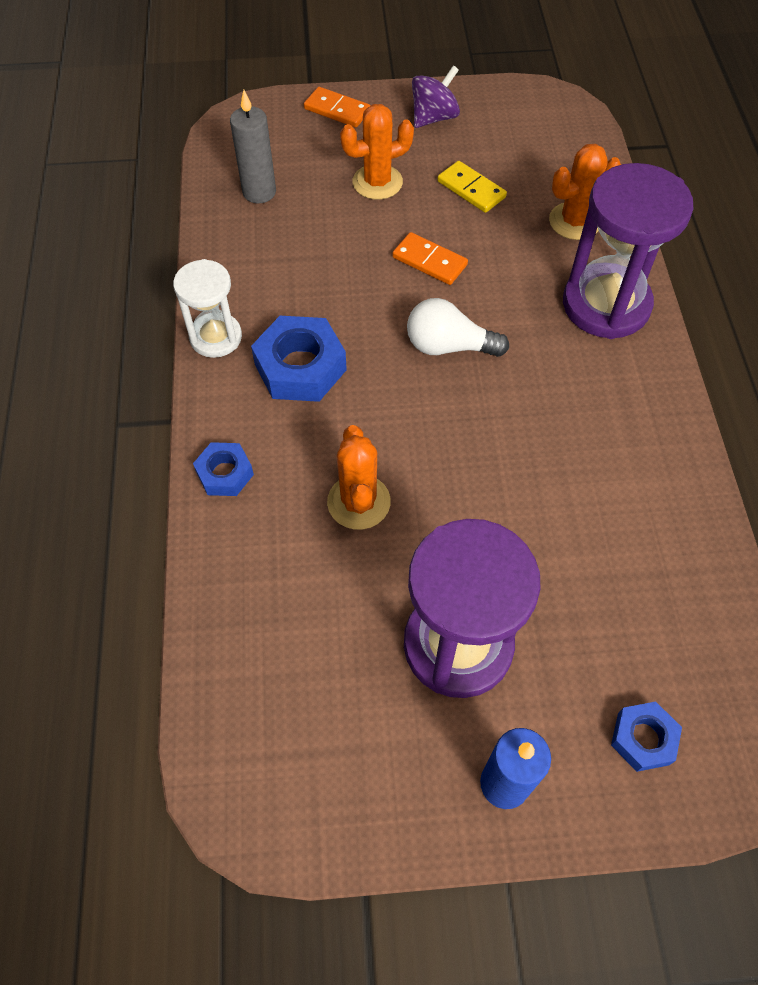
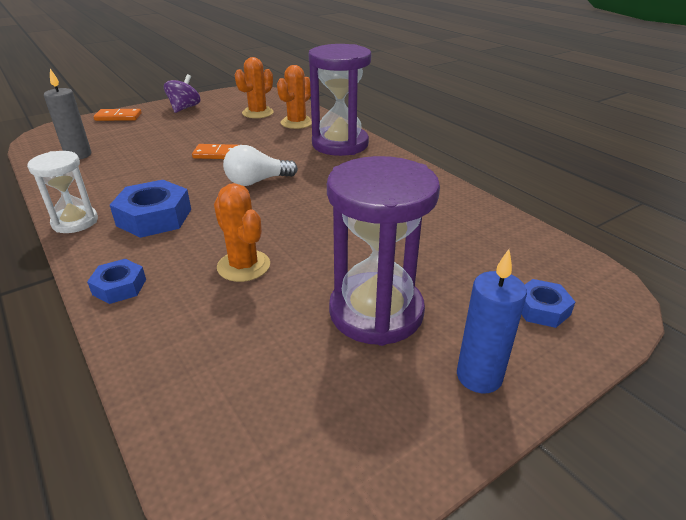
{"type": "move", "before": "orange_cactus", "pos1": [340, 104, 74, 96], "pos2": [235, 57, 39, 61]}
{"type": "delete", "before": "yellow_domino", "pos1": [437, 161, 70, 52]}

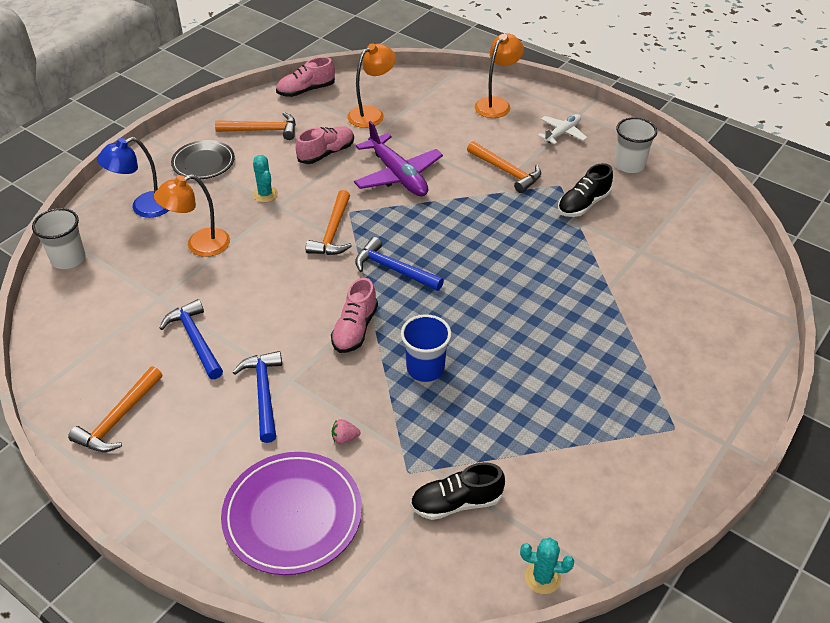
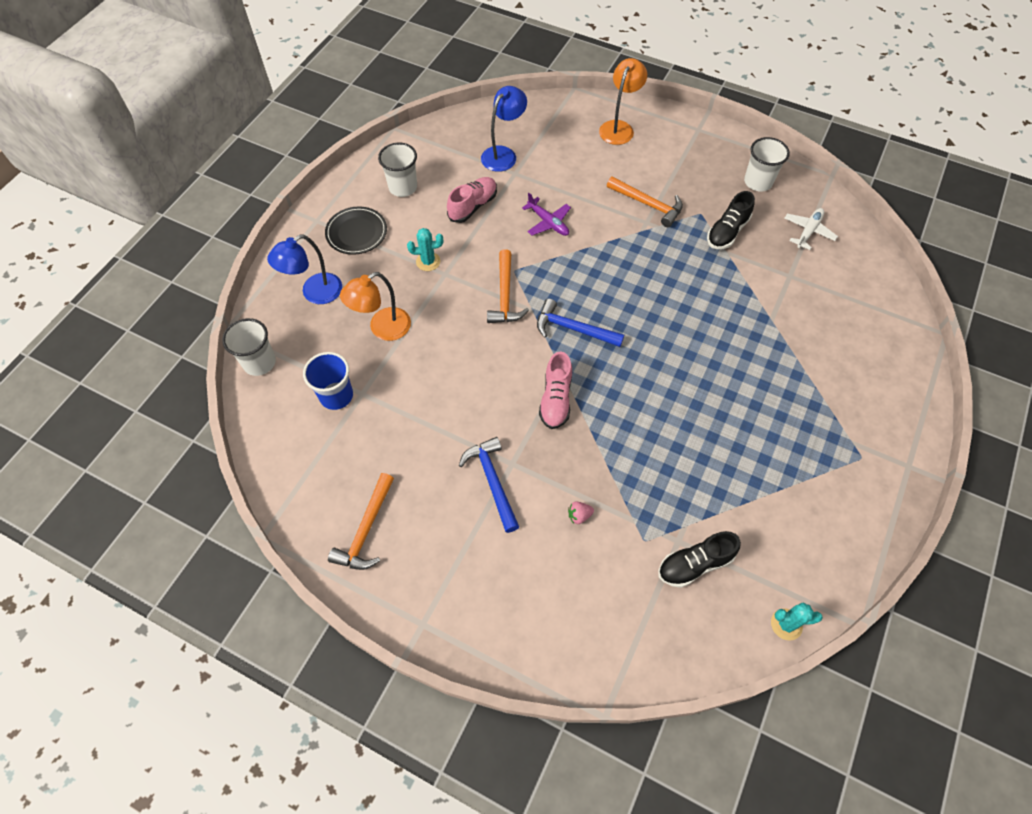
{"type": "delete", "before": "blue_hammer", "pos1": [160, 299, 63, 80]}
{"type": "replace", "before": "orange_hammer", "after": "white_cup", "pos1": [215, 112, 81, 28], "pos2": [378, 143, 39, 54]}
{"type": "delete", "before": "purple_plate", "pos1": [221, 452, 141, 123]}
{"type": "rotate", "before": "turquoise_cactus", "pos1": [253, 155, 25, 48], "pos2": [407, 228, 36, 43], "turn": -60}
{"type": "delete", "before": "pink_shoe", "pos1": [276, 57, 59, 40]}
{"type": "recolor", "before": "orange_lamp", "after": "blue_lamp", "pos1": [347, 43, 49, 85], "pos2": [481, 86, 46, 86]}
{"type": "resize", "before": "purple_plane", "pos1": [354, 121, 89, 75], "pos2": [522, 193, 49, 43], "scale": 0.58}
{"type": "move", "before": "blue_cup", "pos1": [401, 314, 50, 68], "pos2": [303, 352, 50, 58]}
{"type": "move", "before": "white_plane", "pos1": [538, 114, 49, 30], "pos2": [785, 208, 53, 42]}

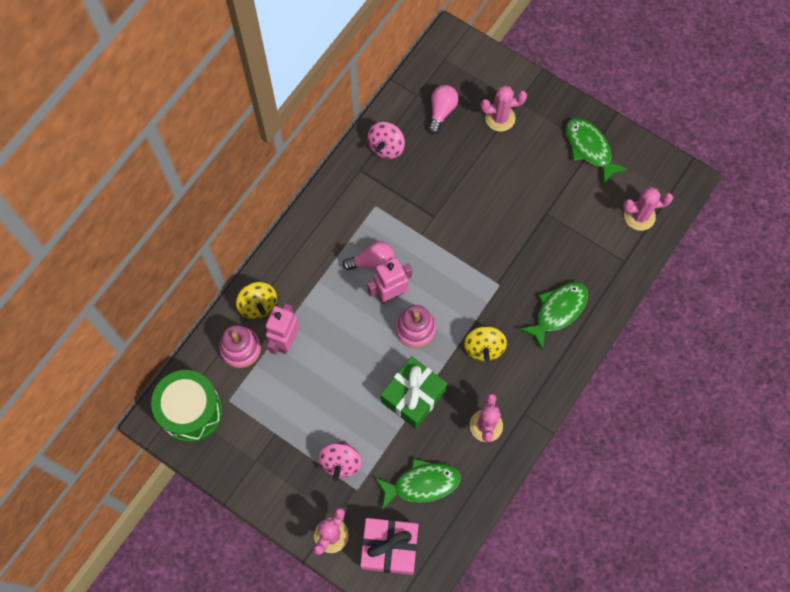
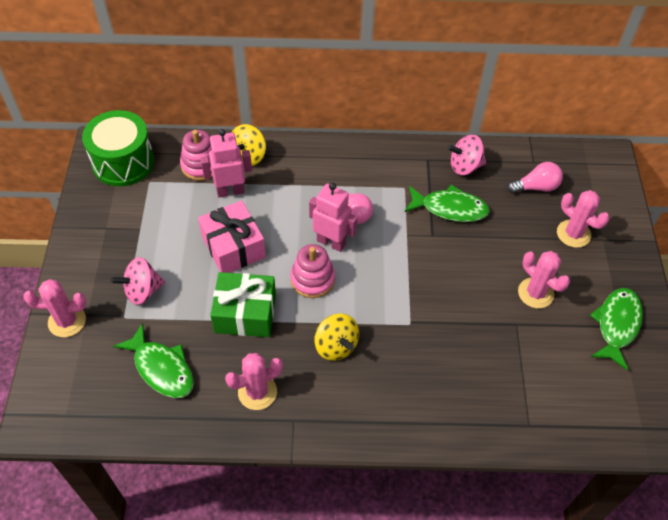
{"type": "move", "before": "pink_gift", "pos1": [360, 518, 59, 57], "pos2": [198, 200, 68, 73]}
{"type": "rotate", "before": "yellow_spinning_top", "pos1": [464, 326, 43, 36], "pos2": [314, 314, 45, 47], "turn": -90}
{"type": "move", "before": "green_fish", "pos1": [520, 282, 68, 69], "pos2": [404, 185, 86, 37]}
{"type": "move", "before": "pink_cactus", "pos1": [623, 187, 50, 44], "pos2": [518, 251, 52, 57]}

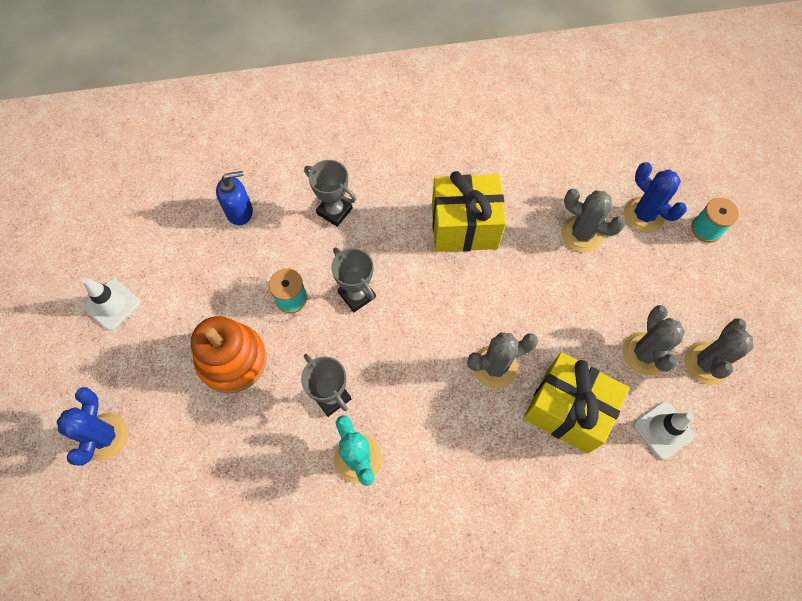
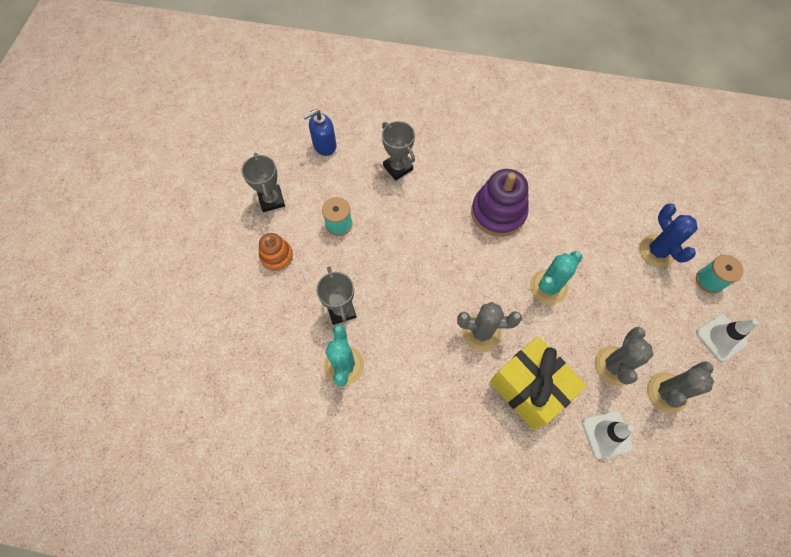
{"type": "delete", "before": "blue_cactus", "pos1": [57, 387, 71, 79]}
{"type": "move", "before": "white_traffic_cone", "pos1": [82, 278, 58, 53], "pos2": [696, 314, 63, 48]}
{"type": "resize", "before": "orange_stacking_toy", "pos1": [191, 316, 76, 77], "pos2": [259, 233, 34, 38], "scale": 0.58}
{"type": "rotate", "before": "blue_soap_dispenser", "pos1": [216, 171, 37, 54], "pos2": [303, 109, 33, 47], "turn": 150}
{"type": "move", "before": "grey_trophy", "pos1": [331, 247, 45, 65], "pos2": [241, 153, 44, 59]}
{"type": "replace", "before": "yellow_gift", "after": "purple_stacking_toy", "pos1": [432, 171, 74, 81], "pos2": [471, 169, 58, 68]}
{"type": "delete", "before": "grey_cactus", "pos1": [561, 189, 64, 64]}
{"type": "insert", "after": "turquoise_cactus", "pos2": [530, 251, 53, 54]}

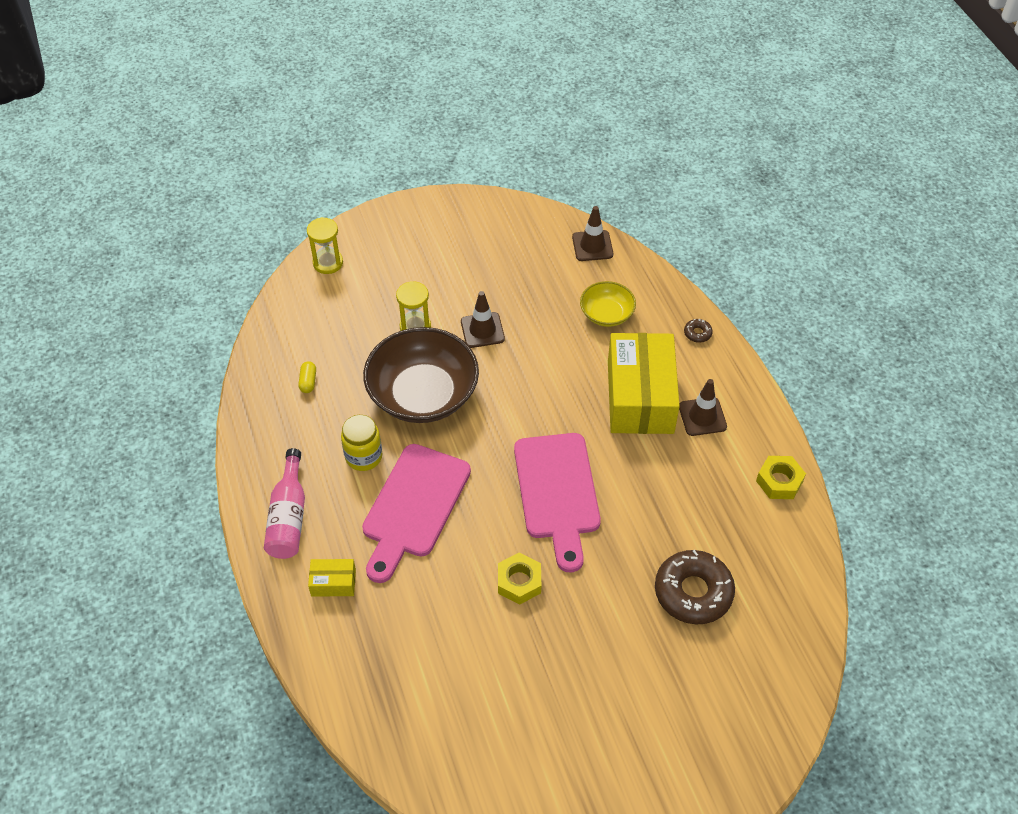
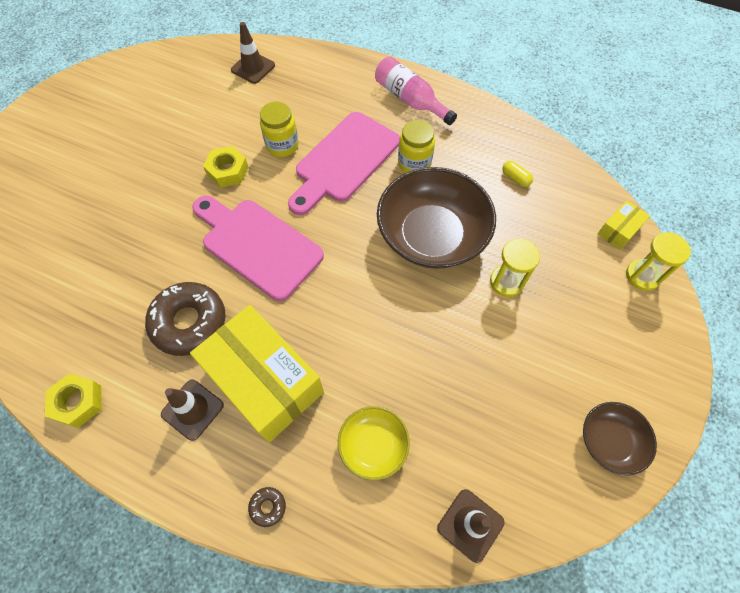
{"type": "move", "before": "yellow_box", "pos1": [308, 559, 48, 38], "pos2": [598, 200, 52, 50]}
{"type": "rotate", "before": "pink_cutting_board", "pos1": [362, 444, 109, 139], "pos2": [288, 112, 112, 103], "turn": -120}
{"type": "move", "before": "brown_traffic_cone", "pos1": [461, 291, 44, 57], "pos2": [231, 22, 44, 62]}
{"type": "move", "before": "brown_donut", "pos1": [655, 550, 80, 74], "pos2": [145, 282, 80, 74]}
{"type": "insert", "after": "yellow_jar", "pos2": [260, 102, 39, 55]}
{"type": "insert", "after": "brown_bowl", "pos2": [583, 402, 74, 73]}

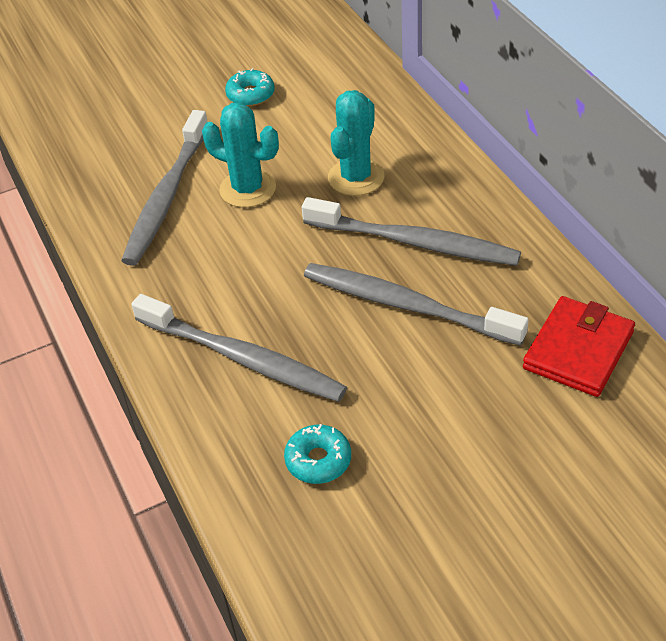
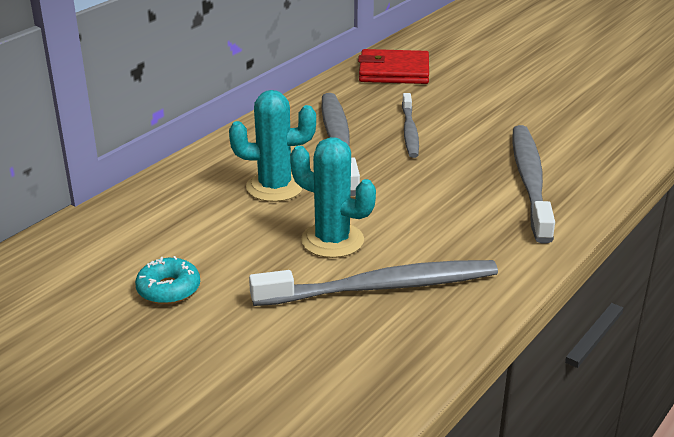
{"type": "rotate", "before": "turquoise_cactus", "pos1": [202, 103, 77, 104], "pos2": [290, 137, 86, 121], "turn": -60}
{"type": "delete", "before": "turquoise_donut", "pos1": [284, 424, 67, 60]}
{"type": "resize", "before": "grey_toothbrush", "pos1": [304, 263, 225, 83], "pos2": [402, 93, 17, 65], "scale": 0.6}

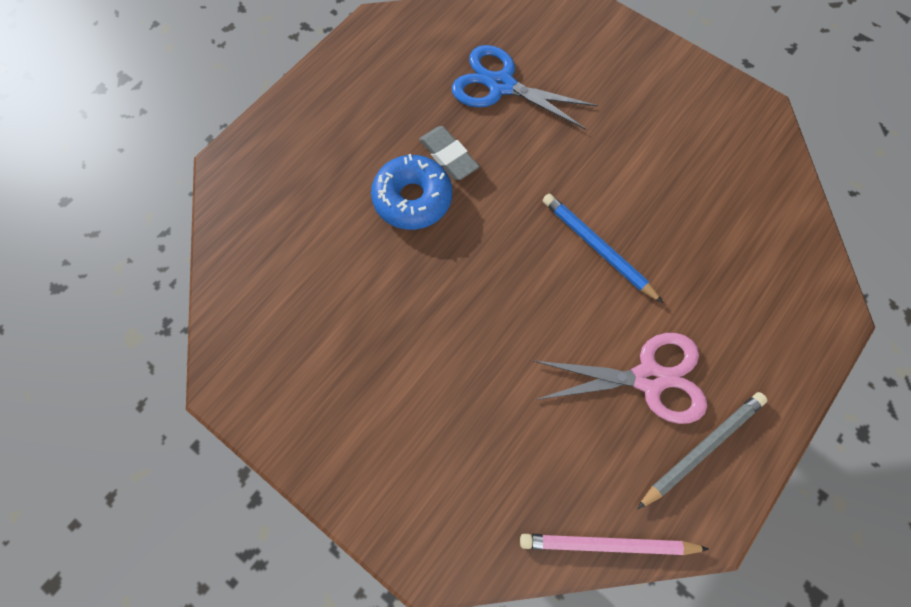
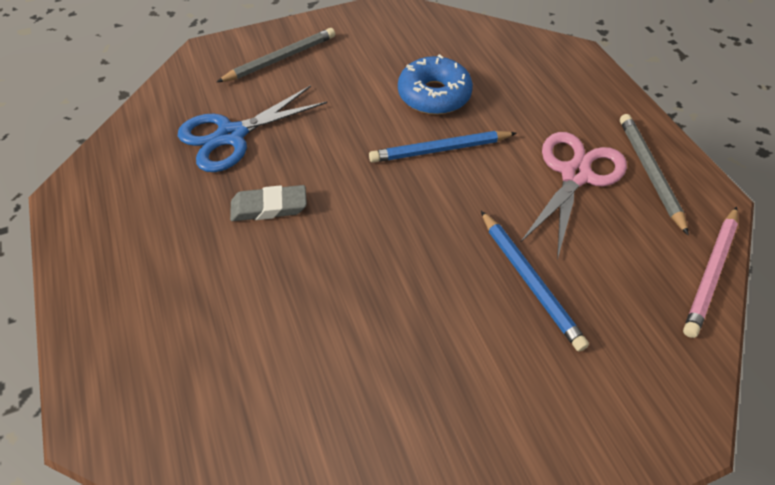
{"type": "move", "before": "blue_donut", "pos1": [371, 154, 81, 76], "pos2": [398, 54, 75, 61]}
{"type": "insert", "after": "grey_pencil", "pos2": [217, 28, 118, 54]}
{"type": "insert", "after": "blue_pencil", "pos2": [481, 211, 108, 141]}

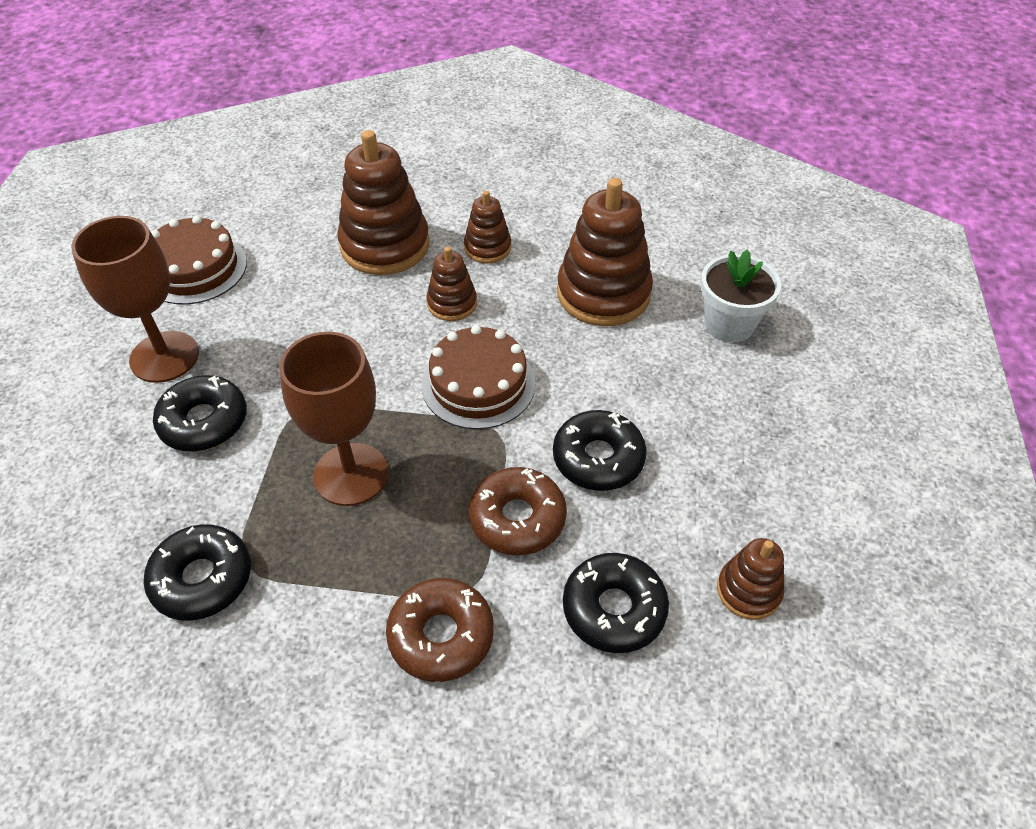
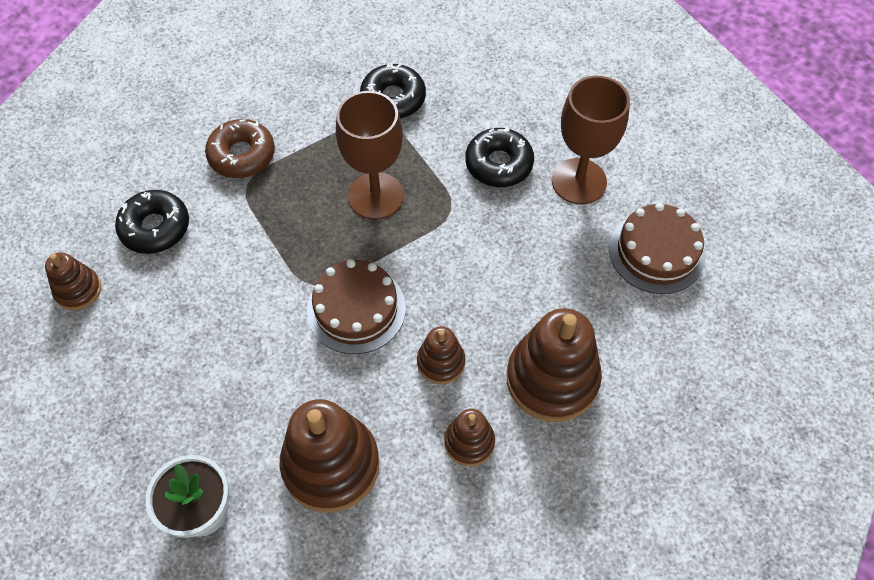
{"type": "delete", "before": "brown_donut", "pos1": [469, 467, 98, 88]}
{"type": "delete", "before": "black_donut", "pos1": [553, 410, 94, 81]}

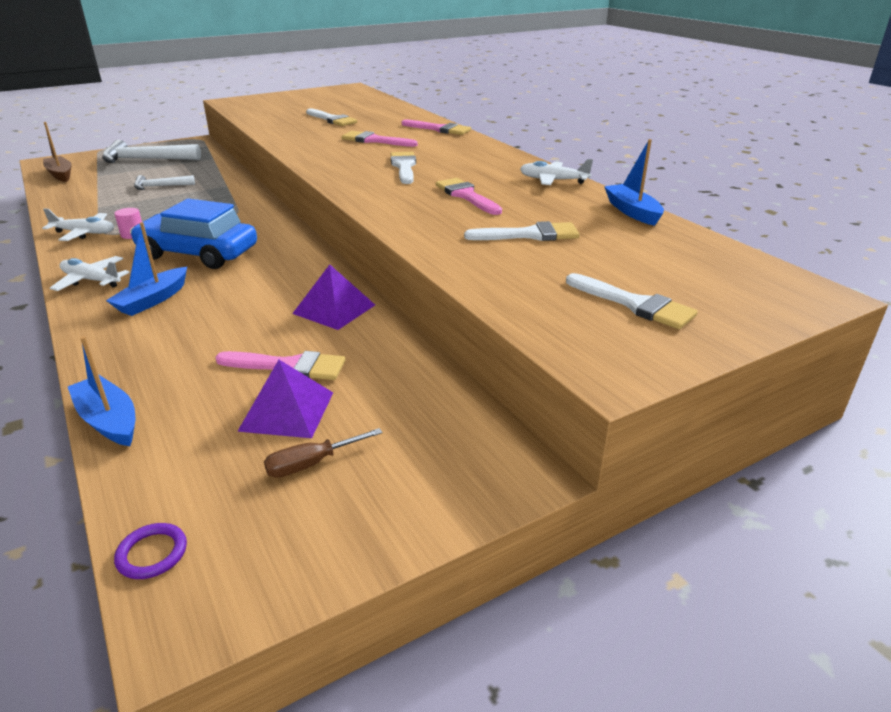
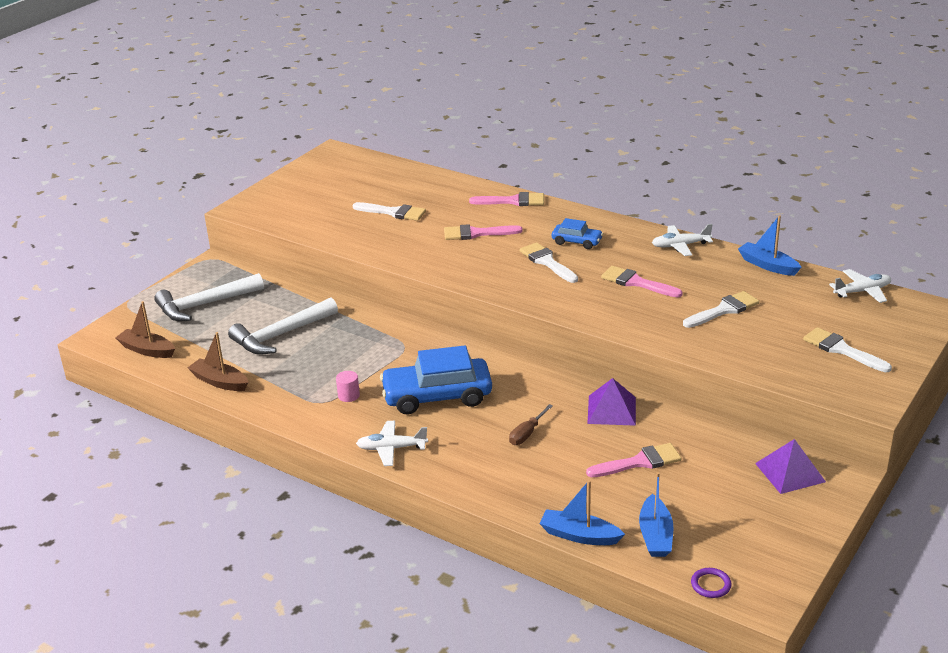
{"type": "move", "before": "white_plane", "pos1": [42, 209, 72, 32], "pos2": [829, 269, 62, 34]}
{"type": "move", "before": "blue_boat", "pos1": [106, 222, 81, 94], "pos2": [639, 472, 34, 85]}
{"type": "resize", "before": "white_hammer", "pos1": [134, 175, 61, 15], "pos2": [228, 297, 110, 58], "scale": 1.8}
{"type": "move", "before": "purple_pyramid", "pos1": [237, 360, 96, 78], "pos2": [755, 439, 71, 55]}
{"type": "move", "before": "brown_screwdriver", "pos1": [264, 428, 119, 50], "pos2": [509, 404, 44, 41]}
{"type": "rotate", "before": "white_brush", "pos1": [566, 273, 132, 56], "pos2": [803, 327, 89, 45], "turn": -150}
{"type": "insert", "after": "brown_boat", "pos2": [188, 332, 61, 59]}
{"type": "insert", "after": "blue_car", "pos2": [552, 218, 51, 31]}

